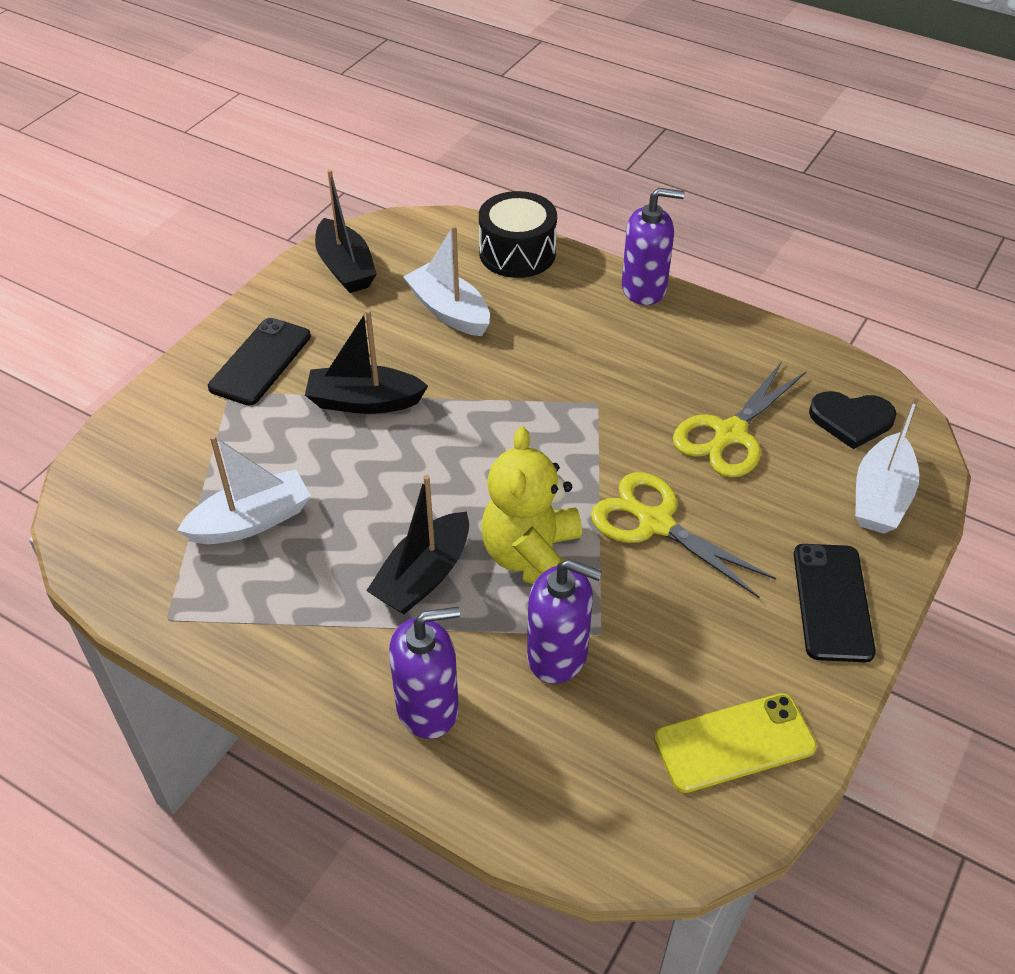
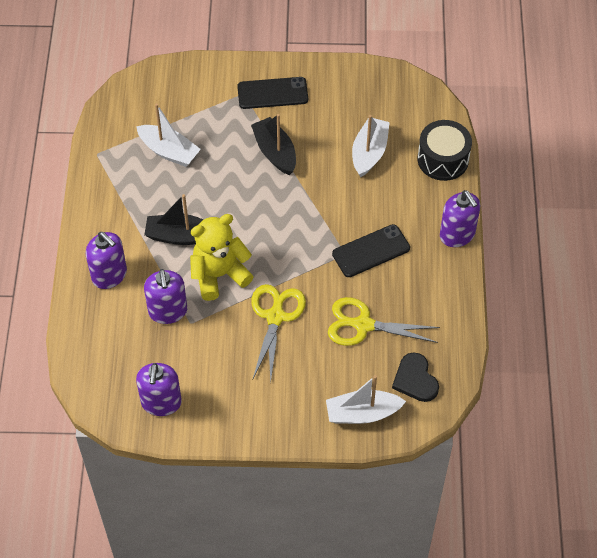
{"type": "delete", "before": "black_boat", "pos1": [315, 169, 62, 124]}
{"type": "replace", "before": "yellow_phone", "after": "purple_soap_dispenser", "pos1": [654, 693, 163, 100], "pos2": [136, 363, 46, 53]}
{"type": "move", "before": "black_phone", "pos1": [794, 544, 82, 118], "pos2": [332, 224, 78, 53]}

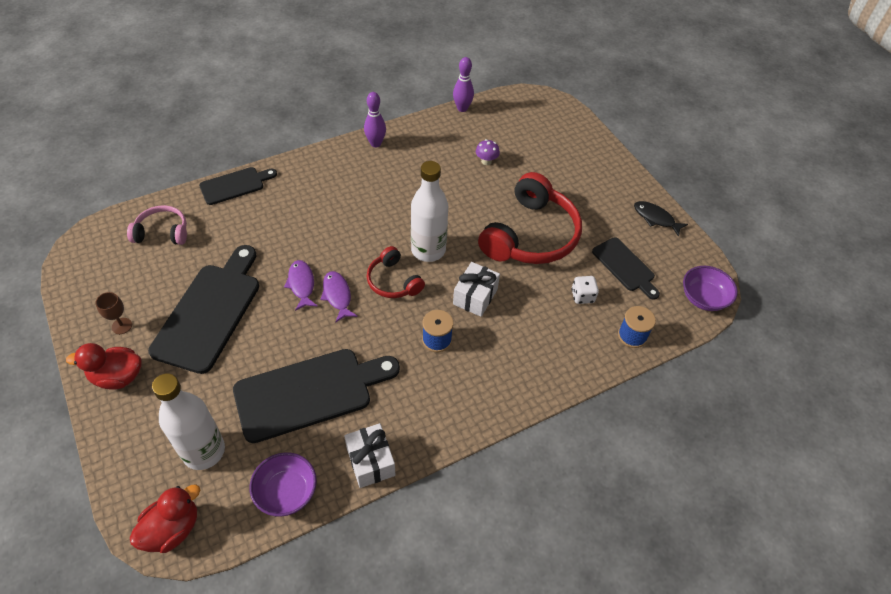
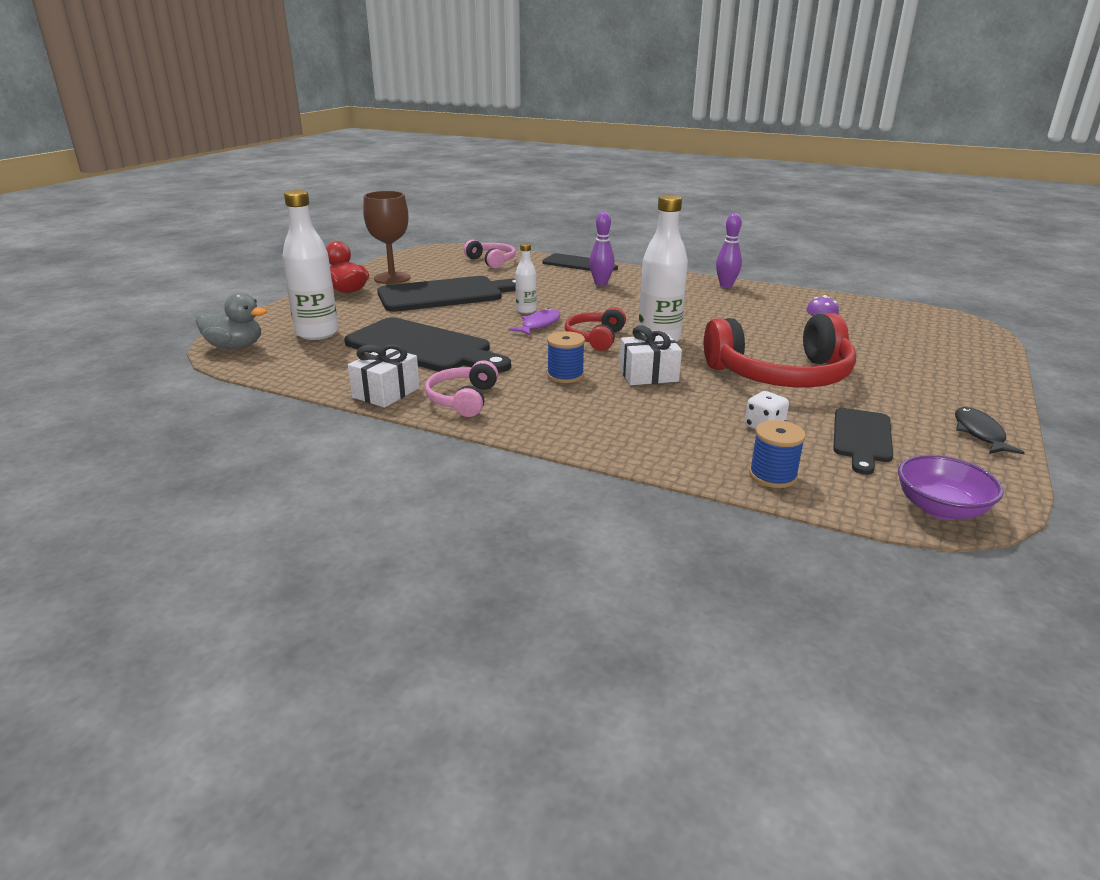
{"type": "resize", "before": "brown_goblet", "pos1": [95, 292, 37, 42], "pos2": [363, 191, 47, 93], "scale": 2.03}
{"type": "recolor", "before": "red_duck", "after": "grey_duck", "pos1": [130, 484, 70, 69], "pos2": [196, 292, 71, 57]}
{"type": "delete", "before": "purple_bowl", "pos1": [249, 452, 68, 65]}
{"type": "replace", "before": "purple_fish", "after": "white_bottle", "pos1": [284, 260, 34, 51], "pos2": [516, 243, 21, 71]}
{"type": "move", "before": "purple_bowling_pin", "pos1": [453, 57, 21, 55], "pos2": [589, 212, 26, 74]}
{"type": "insert", "after": "pink_headphones", "pos2": [425, 360, 73, 57]}

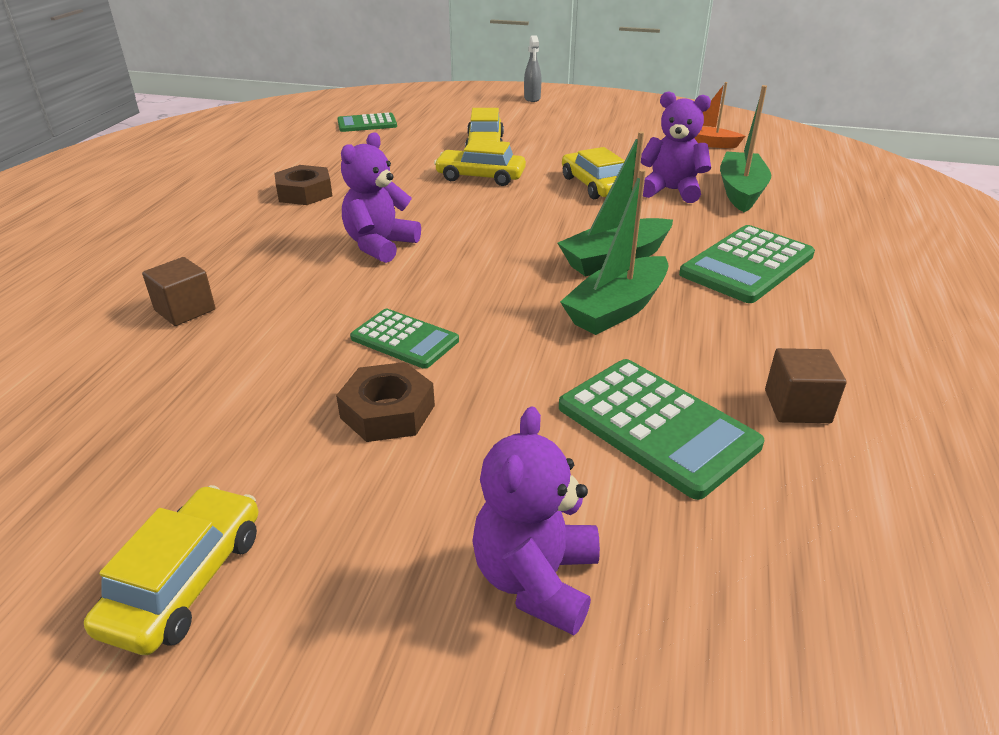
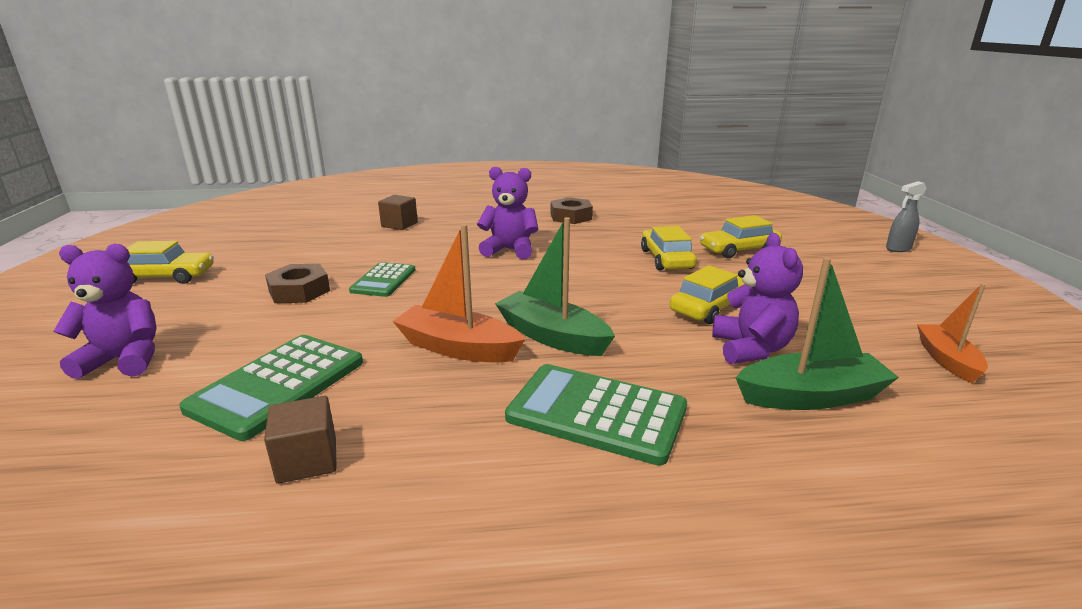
{"type": "delete", "before": "green_calculator", "pos1": [337, 112, 60, 20]}
{"type": "recolor", "before": "green_boat", "after": "orange_boat", "pos1": [560, 169, 109, 166], "pos2": [393, 224, 132, 139]}

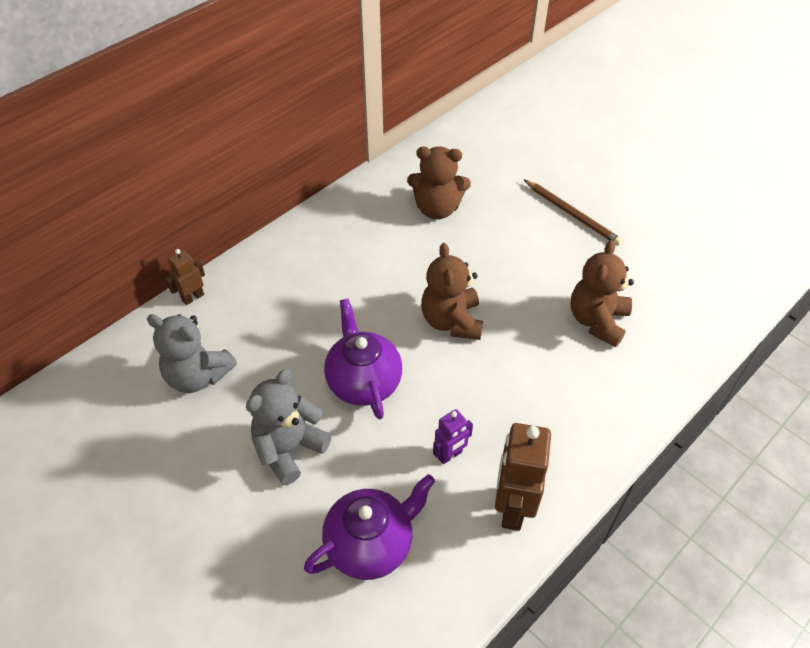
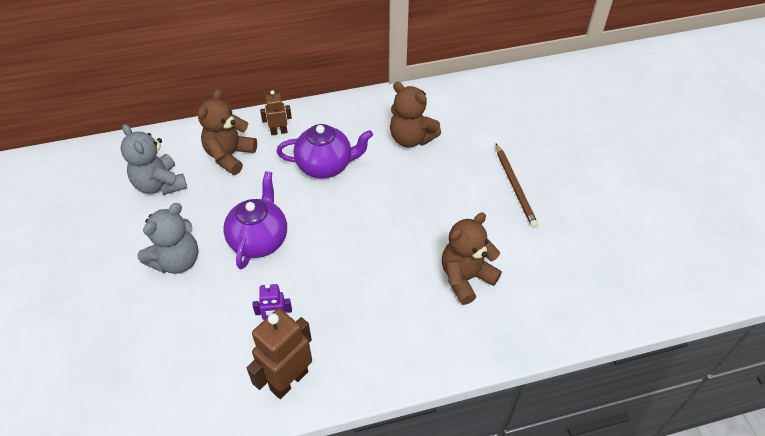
{"type": "move", "before": "brown_robot", "pos1": [165, 249, 40, 56], "pos2": [260, 90, 32, 45]}
{"type": "rotate", "before": "grey_teddy_bear", "pos1": [246, 369, 86, 116], "pos2": [137, 203, 62, 71], "turn": 150}
{"type": "move", "before": "purple_teapot", "pos1": [304, 474, 131, 106], "pos2": [277, 124, 96, 54]}
{"type": "move", "before": "brown_teddy_bear", "pos1": [421, 243, 62, 97], "pos2": [198, 89, 59, 86]}

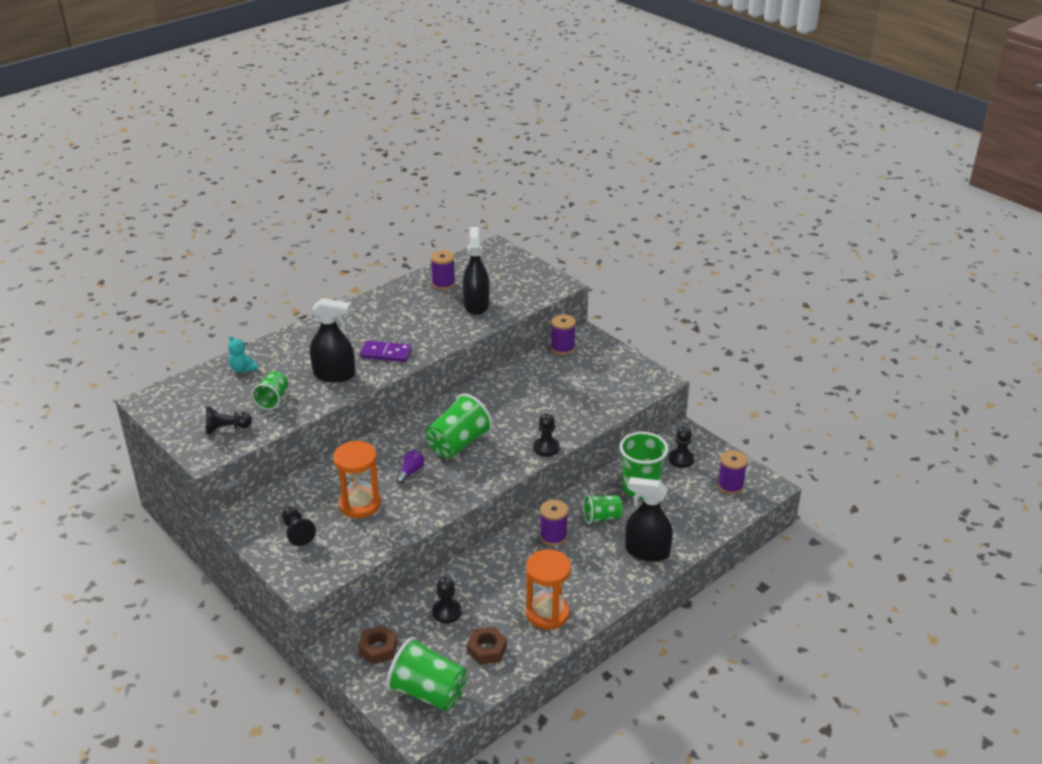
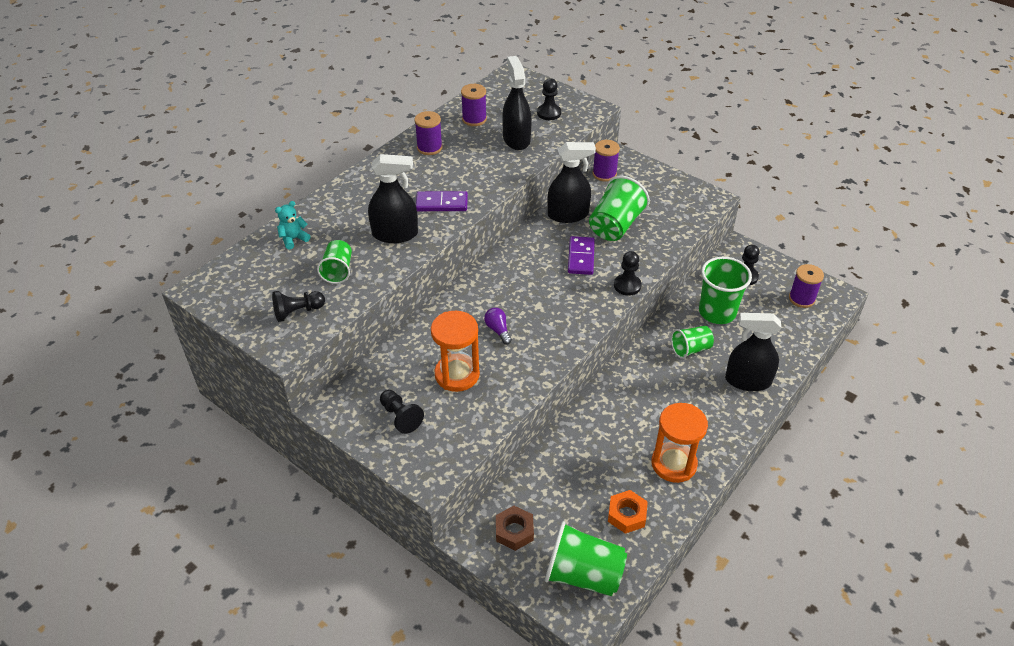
{"type": "rotate", "before": "turquoise_teddy_bear", "pos1": [228, 336, 30, 37], "pos2": [275, 201, 35, 49], "turn": 105}
{"type": "rotate", "before": "purple_light_bulb", "pos1": [396, 450, 28, 33], "pos2": [484, 308, 28, 37], "turn": -45}
{"type": "move", "before": "green_cup", "pos1": [426, 394, 67, 65], "pos2": [589, 176, 61, 65]}
{"type": "move", "before": "black_pawn", "pos1": [432, 577, 30, 47], "pos2": [537, 78, 24, 42]}
{"type": "recolor", "before": "brown_nut", "after": "orange_nut", "pos1": [467, 627, 40, 38], "pos2": [608, 490, 40, 44]}
{"type": "move", "before": "purple_spool", "pos1": [540, 500, 28, 46], "pos2": [414, 111, 28, 44]}
{"type": "insert", "after": "black_spray_bottle", "pos2": [548, 142, 48, 81]}
{"type": "insert", "after": "purple_domino", "pos2": [568, 236, 27, 39]}

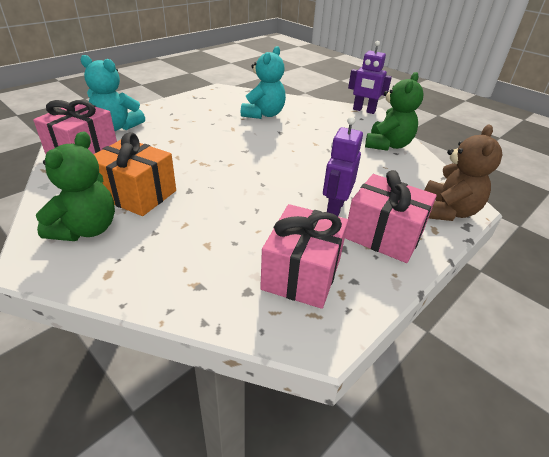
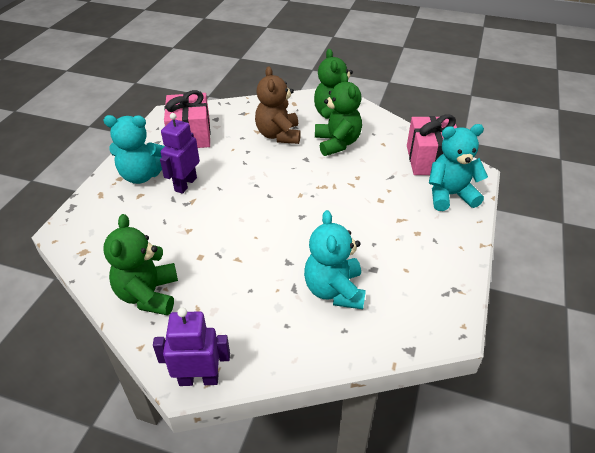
{"type": "replace", "before": "orange_gift", "after": "green_teddy_bear", "pos1": [94, 132, 82, 84], "pos2": [315, 73, 47, 83]}
{"type": "rotate", "before": "purple_robot", "pos1": [323, 116, 40, 100], "pos2": [160, 113, 40, 81], "turn": -150}
{"type": "replace", "before": "pink_gift", "after": "turquoise_teddy_bear", "pos1": [345, 170, 92, 93], "pos2": [103, 115, 62, 69]}
{"type": "move", "before": "brown_teddy_bear", "pos1": [425, 124, 77, 97], "pos2": [255, 66, 46, 78]}

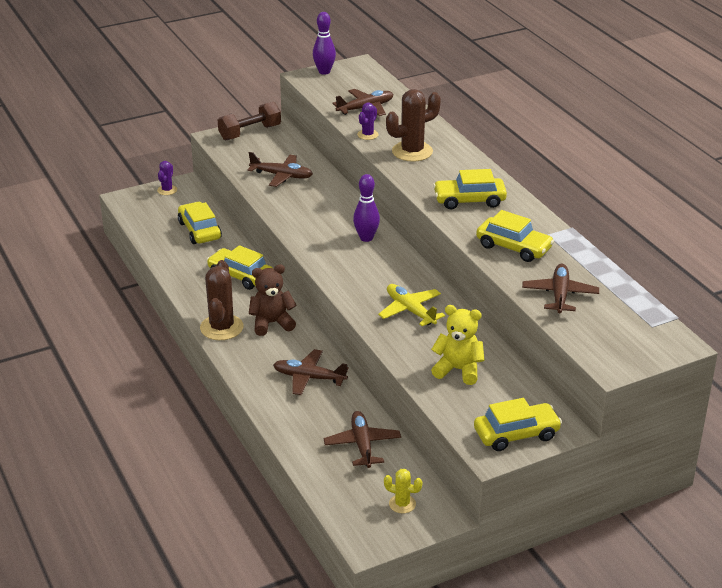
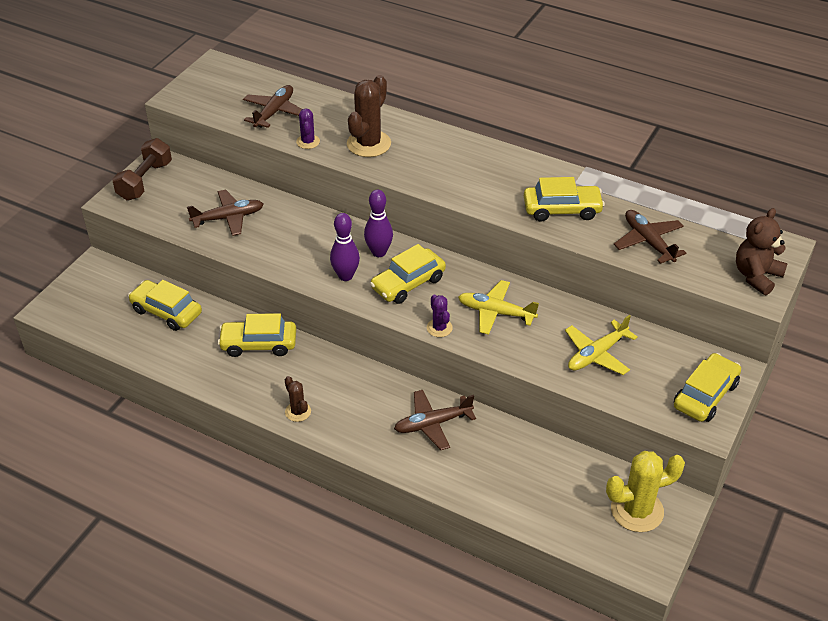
{"type": "move", "before": "purple_cactus", "pos1": [157, 161, 20, 34], "pos2": [427, 295, 26, 42]}
{"type": "resize", "before": "brown_cactus", "pos1": [200, 260, 44, 80], "pos2": [285, 376, 26, 46], "scale": 0.53}
{"type": "move", "before": "brown_teddy_bear", "pos1": [249, 264, 48, 72], "pos2": [736, 208, 52, 87]}
{"type": "move", "before": "purple_bowling_pin", "pos1": [313, 12, 23, 63], "pos2": [330, 213, 30, 68]}
{"type": "delete", "before": "brown_plane", "pos1": [324, 411, 77, 57]}
{"type": "resize", "before": "yellow_cactus", "pos1": [384, 469, 39, 44], "pos2": [606, 451, 79, 81], "scale": 1.88}
{"type": "replace", "before": "yellow_teddy_bear", "after": "yellow_plane", "pos1": [431, 305, 54, 80], "pos2": [565, 315, 73, 60]}
{"type": "move", "before": "yellow_car", "pos1": [433, 169, 74, 40], "pos2": [370, 244, 76, 60]}

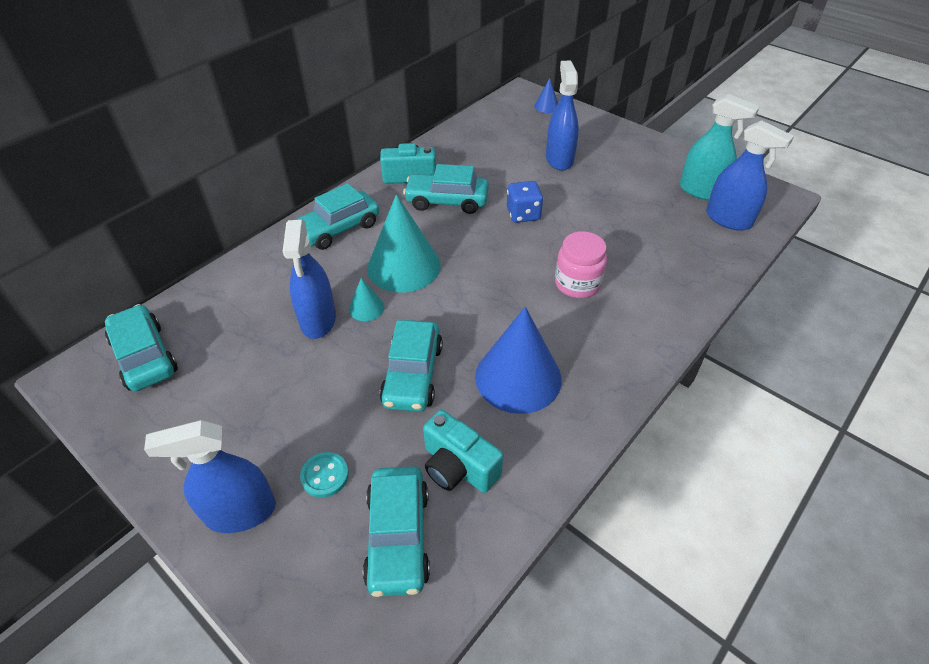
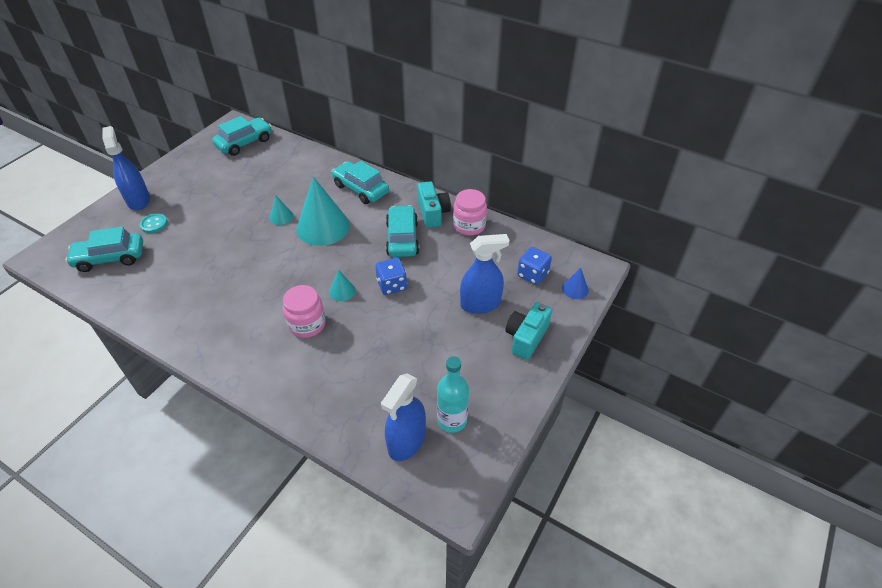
{"type": "delete", "before": "blue_spray_bottle", "pos1": [283, 220, 53, 119]}
{"type": "delete", "before": "turquoise_car", "pos1": [380, 320, 63, 92]}
{"type": "move", "before": "turquoise_camera", "pos1": [423, 410, 80, 83], "pos2": [505, 302, 47, 58]}
{"type": "delete", "before": "blue_cone", "pos1": [475, 307, 87, 107]}
{"type": "replace", "before": "turquoise_spray_bottle", "after": "turquoise_bottle", "pos1": [680, 94, 80, 106], "pos2": [437, 356, 32, 77]}
{"type": "insert", "after": "turquoise_cone", "pos2": [329, 270, 26, 31]}
{"type": "insert", "after": "pink_jar", "pos2": [453, 189, 34, 47]}
{"type": "insert", "after": "blue_dice", "pos2": [517, 247, 35, 38]}

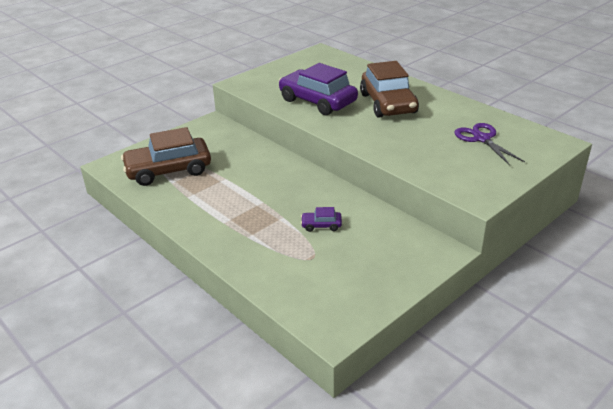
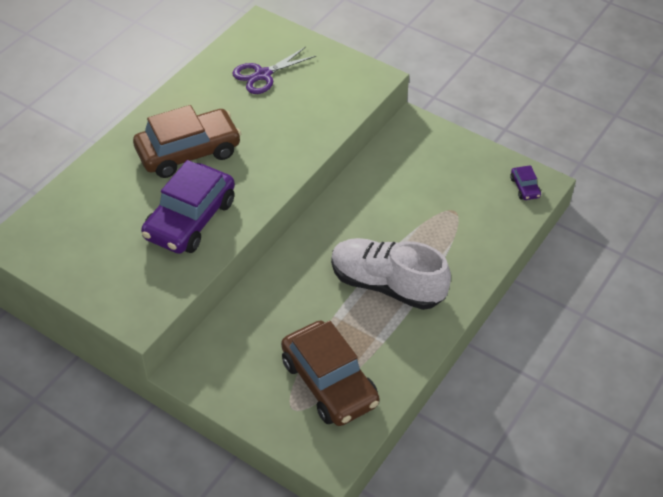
{"type": "move", "before": "purple_car", "pos1": [301, 207, 41, 25], "pos2": [510, 165, 31, 35]}
{"type": "insert", "after": "white_shoe", "pos2": [331, 238, 120, 72]}

